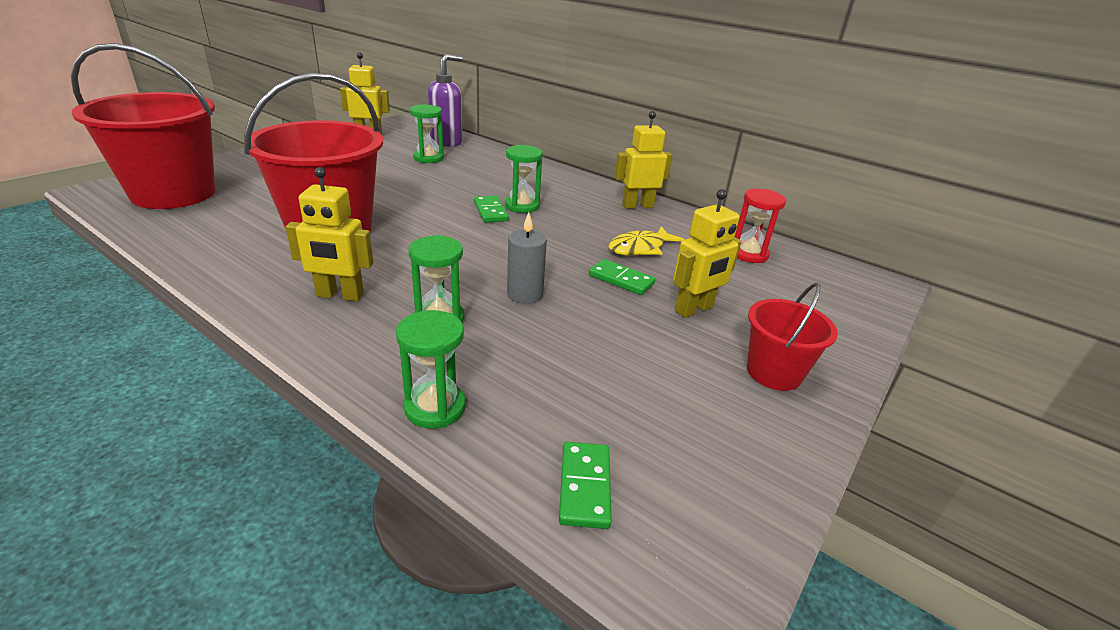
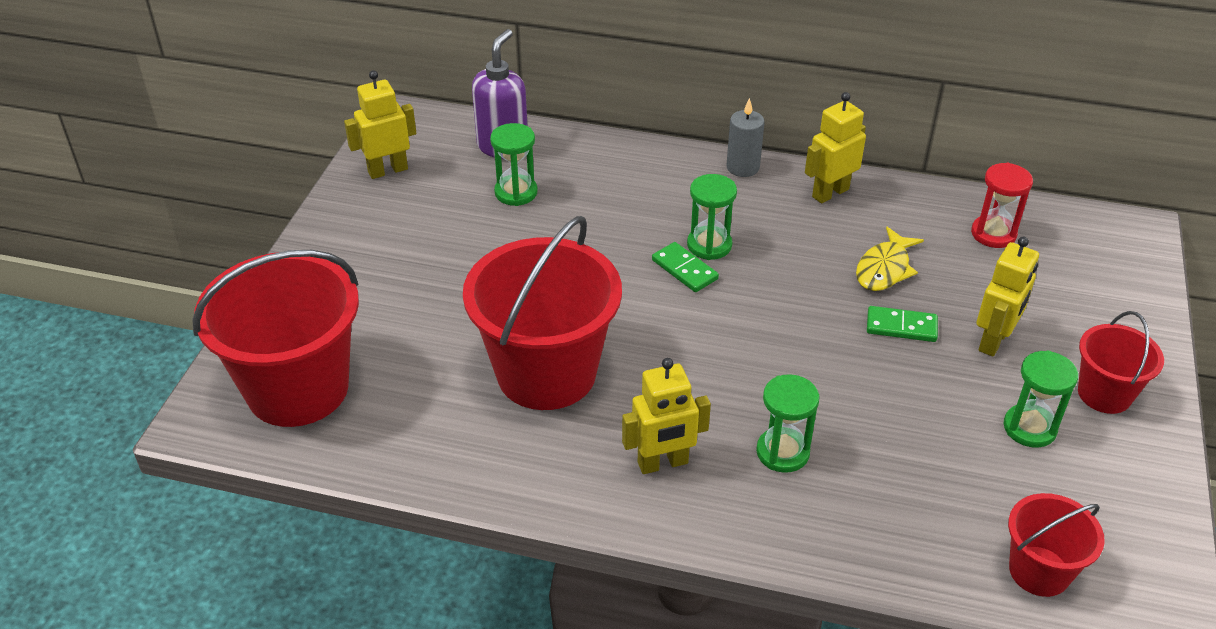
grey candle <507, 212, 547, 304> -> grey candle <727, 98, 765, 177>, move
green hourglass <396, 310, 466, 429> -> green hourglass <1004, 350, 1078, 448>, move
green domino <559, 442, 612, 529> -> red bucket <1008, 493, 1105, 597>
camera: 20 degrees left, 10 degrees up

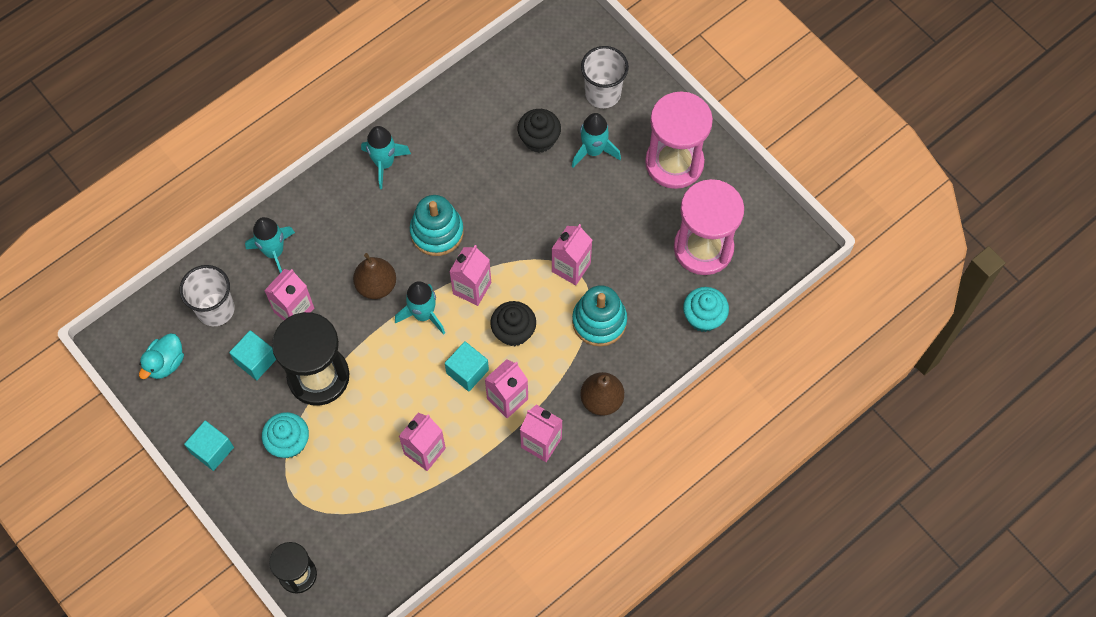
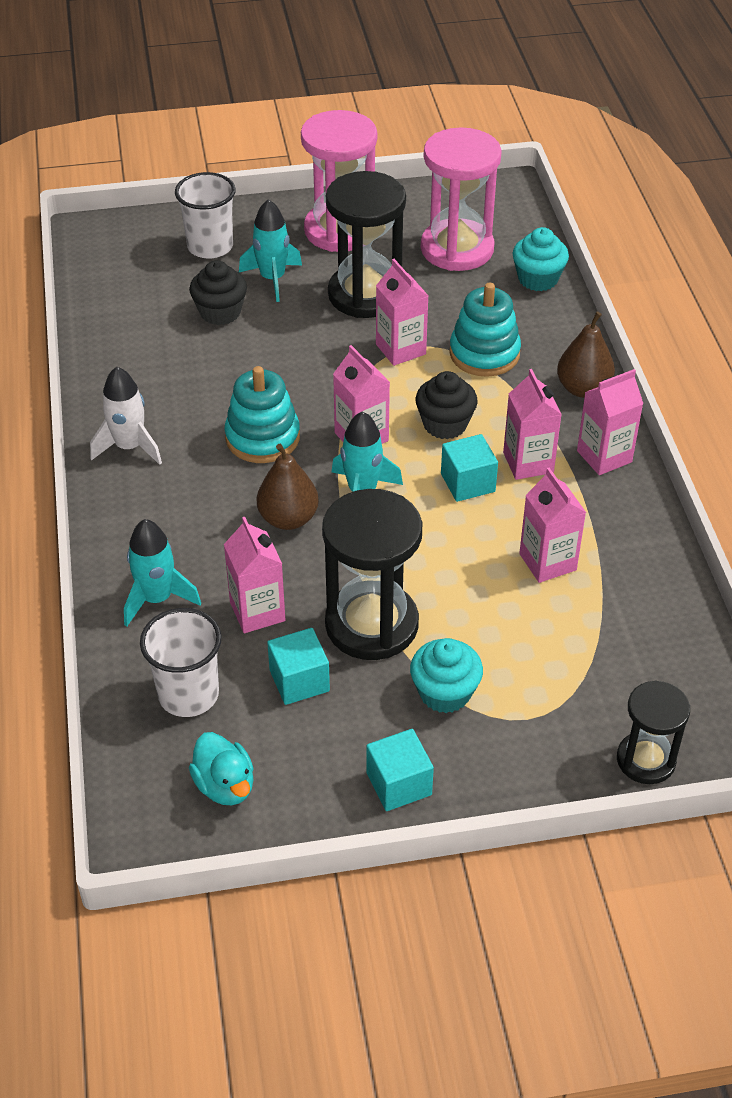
turquoise rocket <361, 126, 411, 189> -> white rocket <90, 367, 162, 465>
none -> black hourglass <326, 171, 406, 318>
camera: 60 degrees left, 20 degrees down

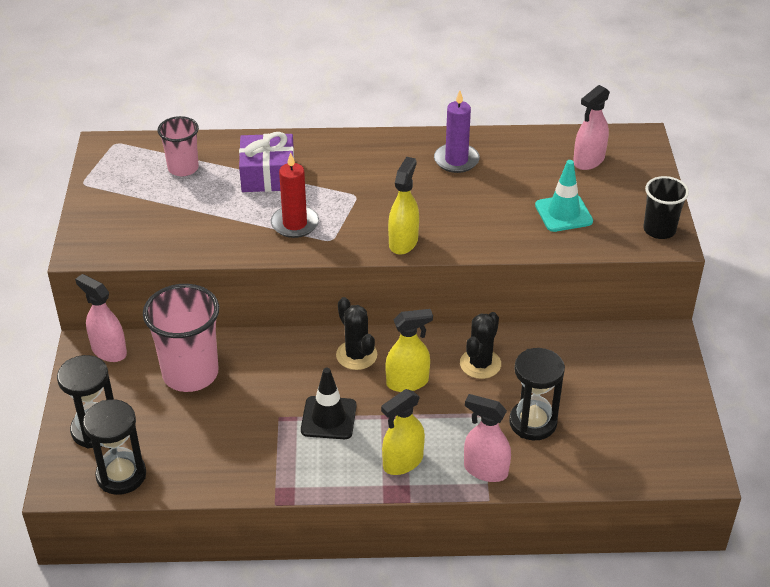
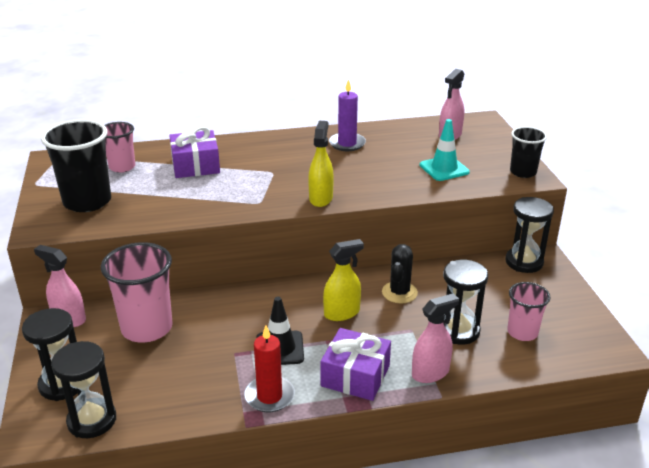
none -> black cup <41, 119, 111, 212>
red candle <271, 152, 319, 238> -> red candle <244, 325, 295, 413>, move
yellow spray bottle <381, 389, 425, 475> -> purple gift <320, 328, 391, 401>
pink spray bottle <464, 394, 511, 482> -> pink spray bottle <412, 294, 459, 383>, 135 degrees clockwise
none -> black hourglass <506, 197, 554, 273>
none -> pink cup <507, 282, 551, 341>
black cactus <336, 297, 377, 370> -> none
camera: 10 degrees left, 10 degrees down

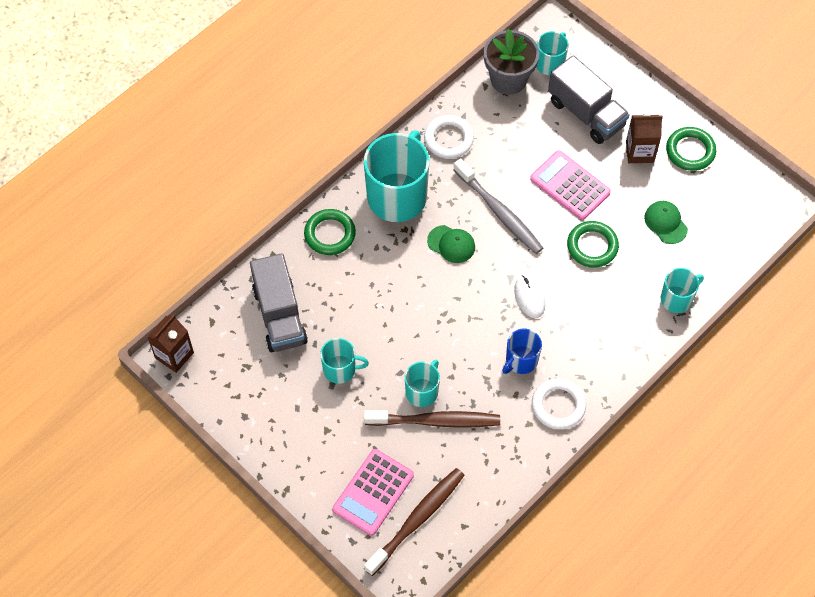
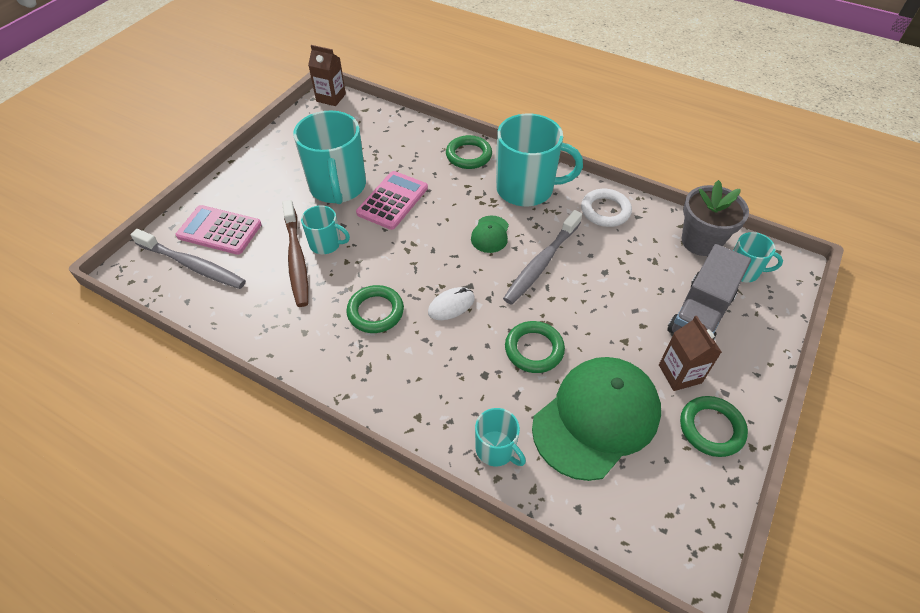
brown toothbrush <364, 468, 465, 576> -> grey toothbrush <130, 229, 246, 289>
turquoise mug <320, 338, 369, 384> -> turquoise mug <293, 110, 366, 204>, x1.96
blue mug <502, 329, 542, 374> -> green ring <346, 285, 404, 333>
pink calculator <530, 150, 611, 220> -> pink calculator <356, 171, 428, 230>, move
green cap <644, 201, 688, 244> -> green cap <532, 357, 661, 481>, x2.29
grey truck <250, 254, 308, 352> -> none
white ring <532, 378, 586, 429> -> none
camera: 75 degrees right, 10 degrees down

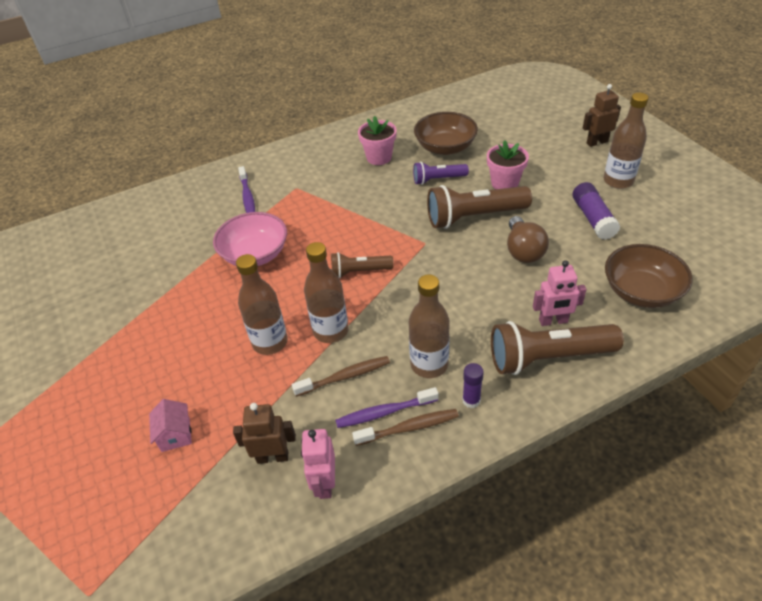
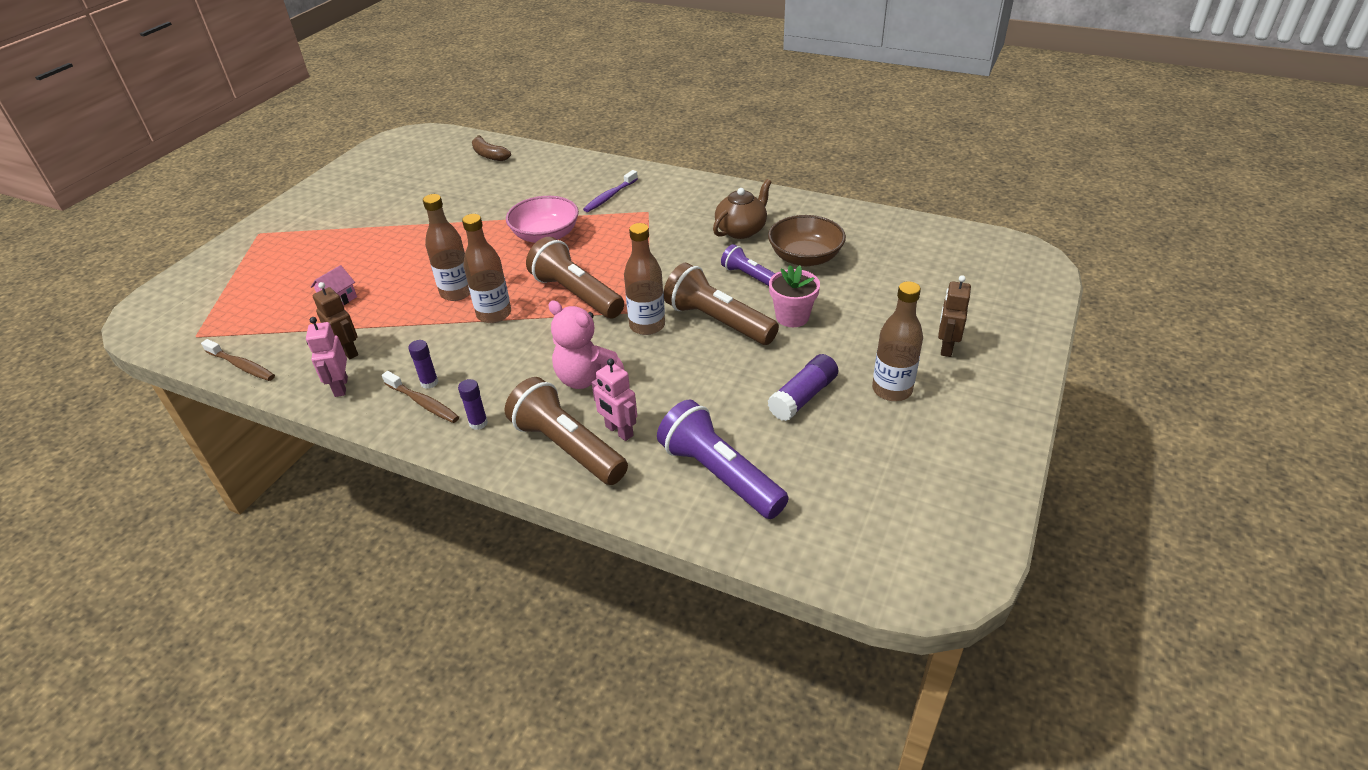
brown toothbrush <292, 356, 390, 397> -> brown toothbrush <201, 339, 275, 381>, move
pink robot <301, 429, 335, 499> -> pink robot <306, 317, 348, 397>, 60 degrees counterclockwise
purple toothbrush <335, 387, 439, 428> -> purple glue stick <408, 340, 439, 389>
none -> brown banana <472, 135, 511, 161>
brown flashlight <331, 252, 394, 278> -> brown flashlight <526, 237, 624, 318>, x1.75
none -> pink teddy bear <548, 300, 624, 389>
brown bottle <409, 275, 450, 378> -> brown bottle <624, 223, 665, 335>, move
brown bowl <605, 244, 693, 308> -> purple flashlight <657, 400, 789, 519>
pink flower pot <358, 116, 397, 165> -> brown teapot <713, 179, 772, 239>
brown robot <583, 84, 621, 147> -> brown robot <938, 275, 971, 357>, 105 degrees counterclockwise
brown light bulb <507, 216, 549, 263> -> none
camera: 50 degrees right, 5 degrees down

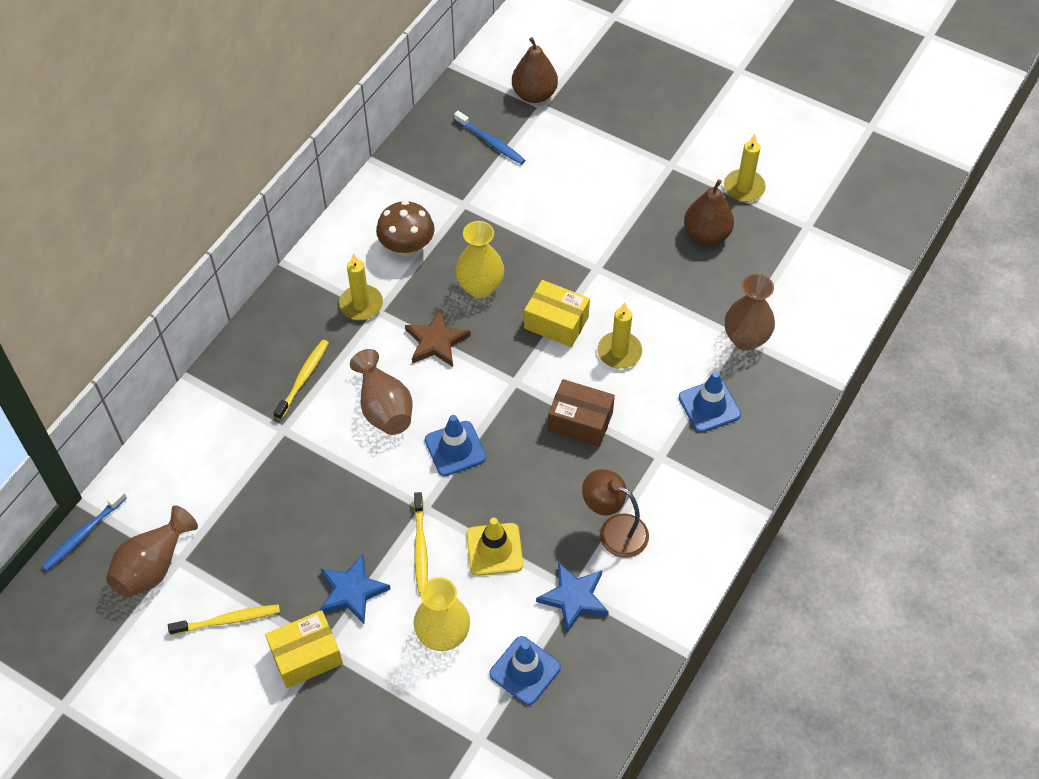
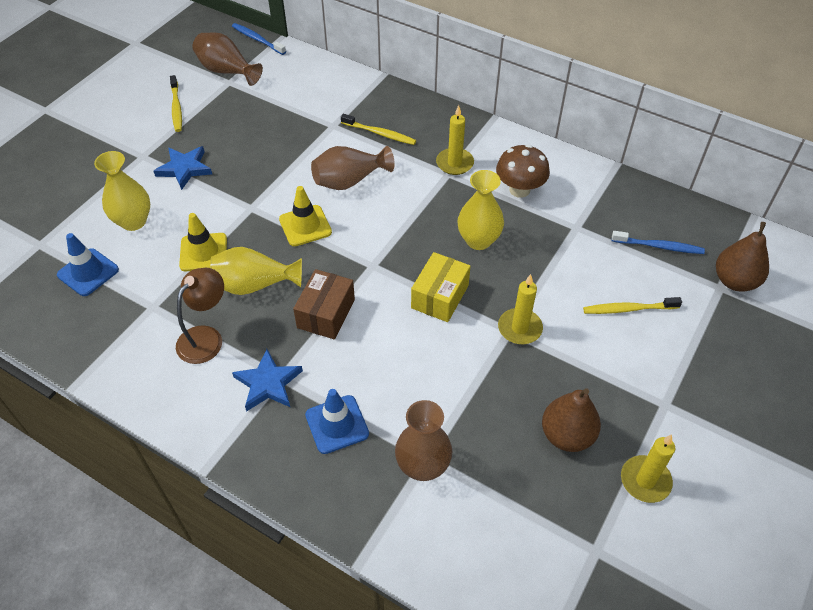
none -> yellow vase <210, 247, 302, 295>
blue star <536, 562, 609, 633> -> blue star <232, 349, 303, 412>, move
blue traffic cone <425, 415, 486, 476> -> yellow traffic cone <279, 186, 332, 246>
yellow candle <598, 302, 642, 369> -> yellow candle <498, 274, 543, 344>, move
yellow toothbrush <414, 492, 428, 594> -> yellow toothbrush <583, 297, 682, 314>, move
blue toothbrush <454, 111, 525, 165> -> blue toothbrush <612, 231, 705, 254>, 120 degrees counterclockwise
yellow box <265, 610, 343, 688> -> none
brown star <405, 309, 471, 367> -> none
camera: 90 degrees right, 5 degrees down

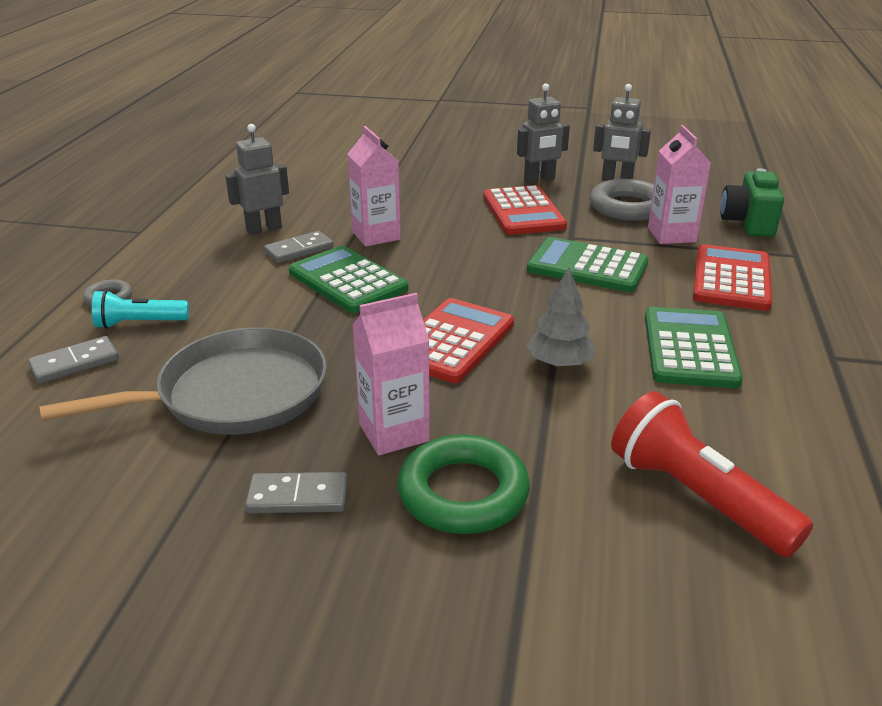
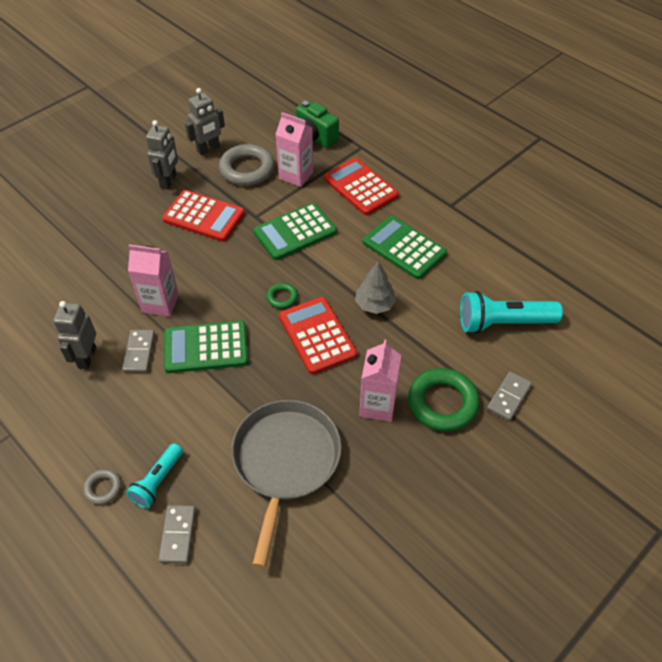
none -> green ring <266, 283, 298, 309>
red flashlight <611, 391, 813, 557> -> turquoise flashlight <460, 291, 563, 334>
grey domino <245, 472, 348, 513> -> grey domino <487, 371, 532, 421>, move
camera: 55 degrees left, 20 degrees up

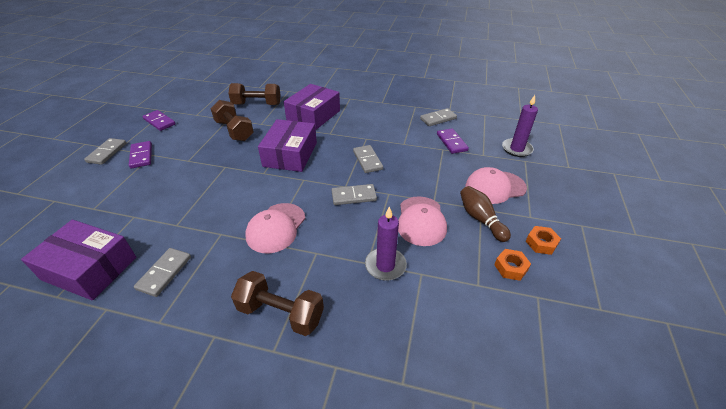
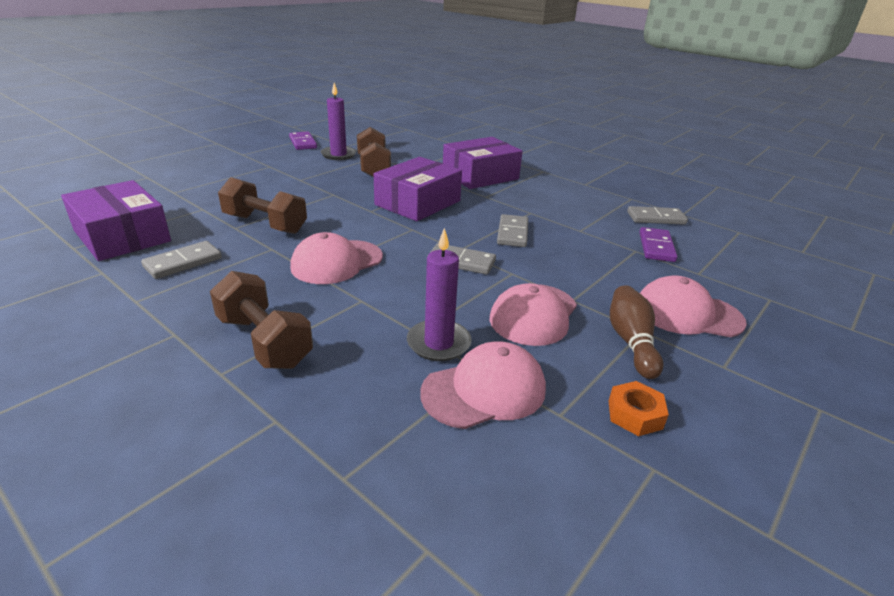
brown dumbbell <228, 83, 281, 105> -> brown dumbbell <218, 177, 307, 234>, move
purple candle <502, 95, 538, 157> -> purple candle <321, 83, 356, 160>, move
none -> pink cap <421, 341, 546, 429>
grey domino <84, 138, 126, 165> -> none
purple domino <129, 141, 152, 168> -> none
orange nut <526, 226, 561, 255> -> none
camera: 25 degrees right, 10 degrees down

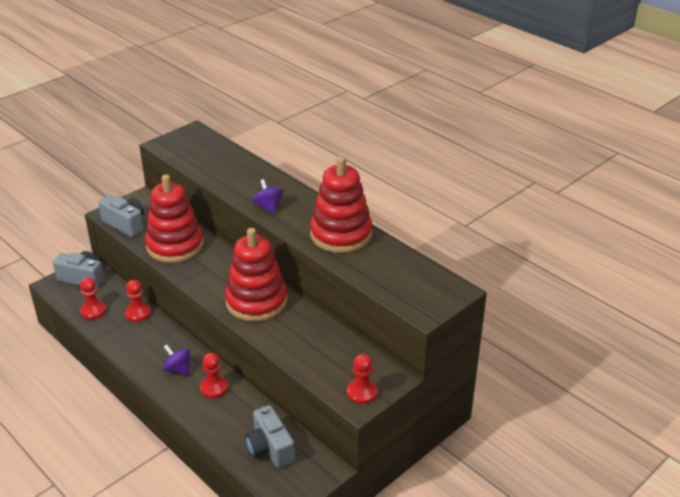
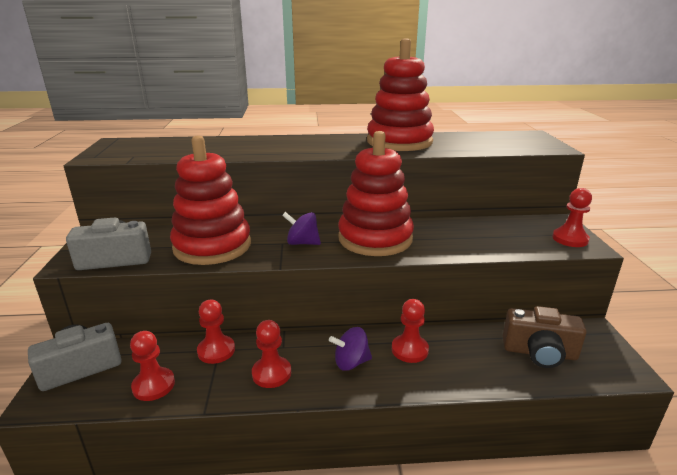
none -> red pawn <252, 320, 291, 388>
purple spinning top <253, 179, 283, 214> -> purple spinning top <282, 212, 321, 245>, move
grey camera <245, 405, 295, 468> -> brown camera <503, 306, 586, 368>
camera: 50 degrees left, 10 degrees down

